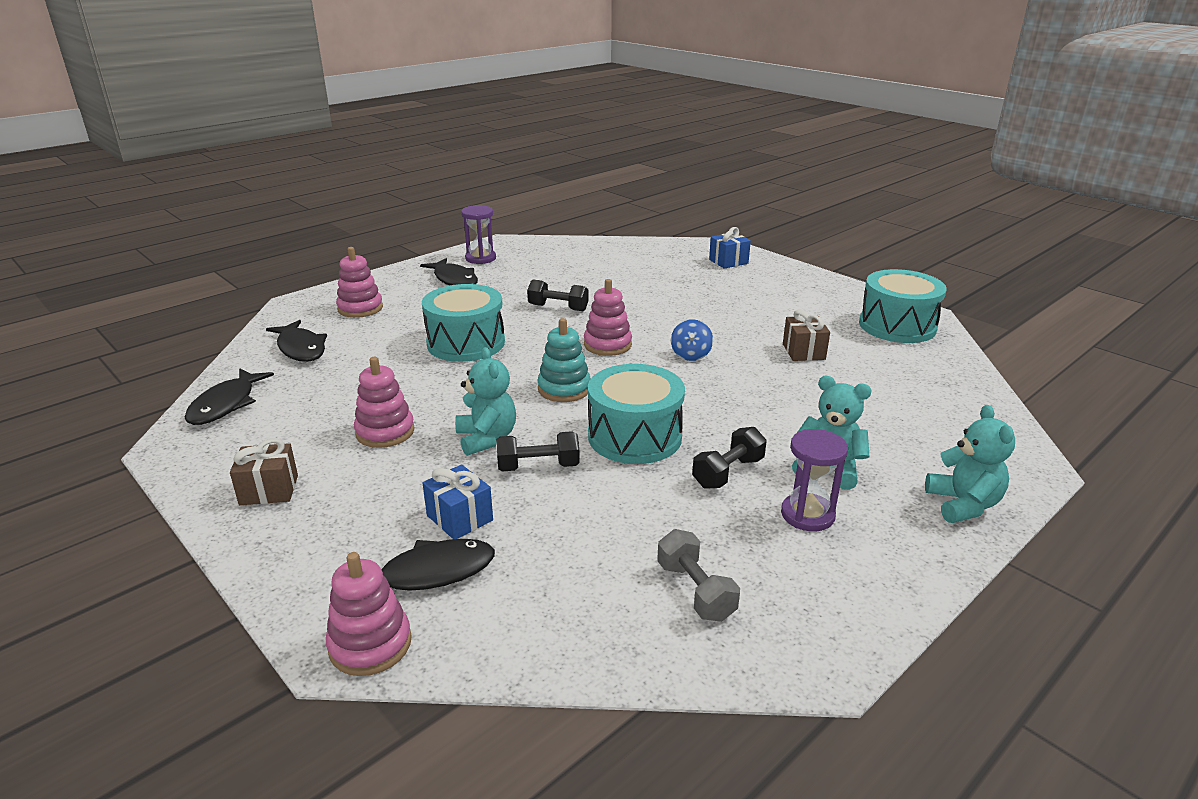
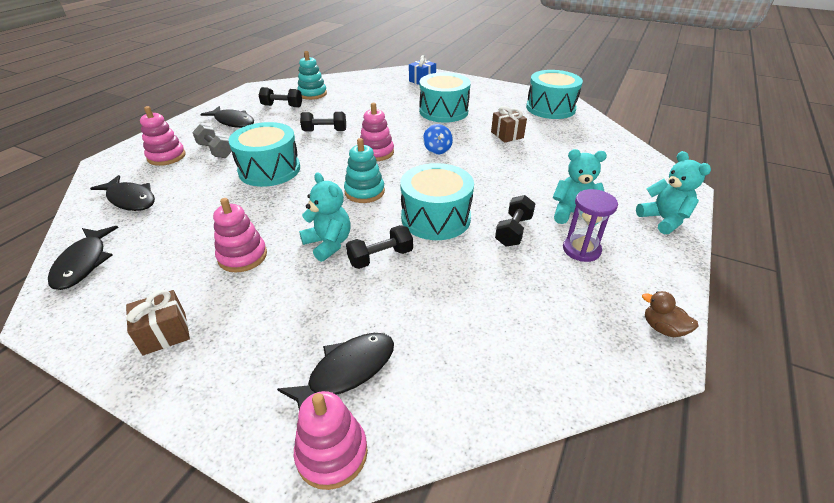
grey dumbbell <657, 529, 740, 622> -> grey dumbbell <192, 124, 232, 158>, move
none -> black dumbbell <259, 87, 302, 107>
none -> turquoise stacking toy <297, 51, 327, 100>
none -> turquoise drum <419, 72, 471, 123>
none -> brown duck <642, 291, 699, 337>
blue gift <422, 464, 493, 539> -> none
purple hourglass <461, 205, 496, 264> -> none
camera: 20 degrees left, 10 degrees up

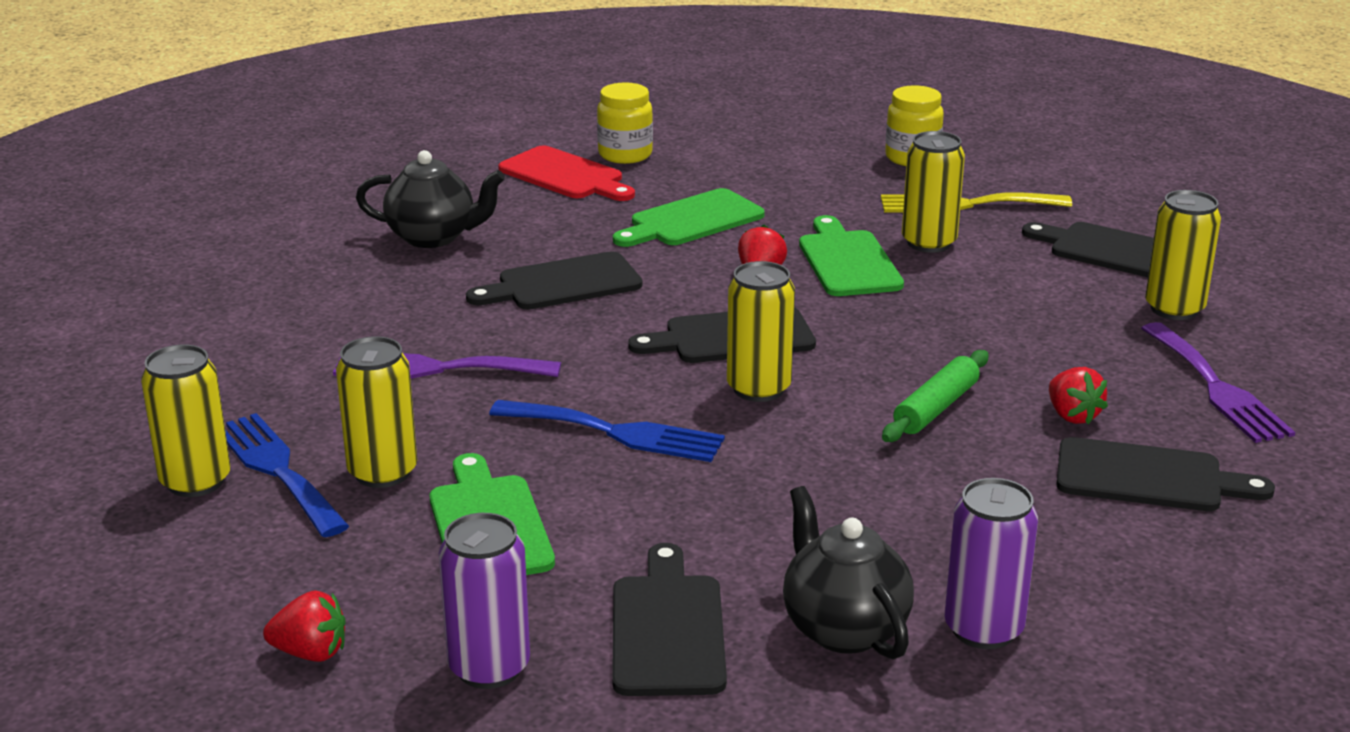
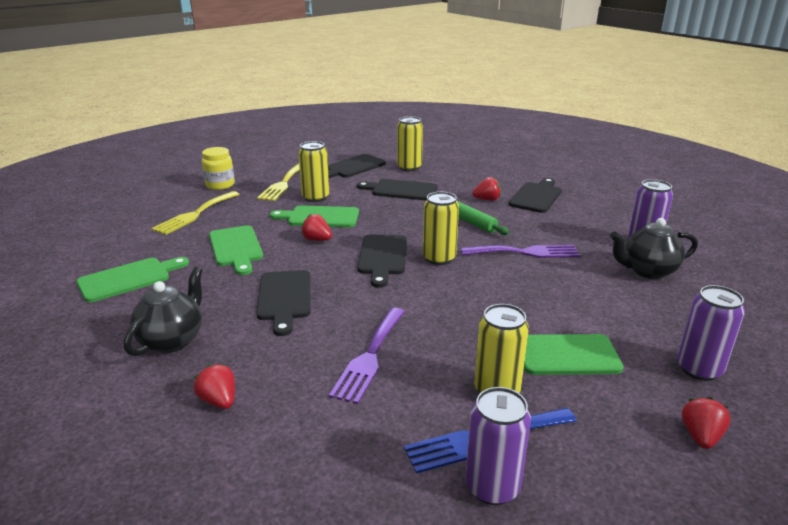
red cutting board <498, 146, 635, 201> -> green cutting board <76, 257, 189, 302>
none -> yellow fork <151, 191, 240, 235>
none -> red strawberry <194, 364, 235, 409>
black cutting board <612, 543, 727, 696> -> black cutting board <357, 179, 437, 201>, move
purple fork <1141, 322, 1295, 443> -> purple fork <461, 245, 580, 258>, move
yellow can <141, 344, 230, 497> -> purple can <465, 387, 531, 505>
blue fork <489, 400, 725, 462> -> none
yellow jar <597, 82, 653, 164> -> none
camera: 75 degrees left, 0 degrees up

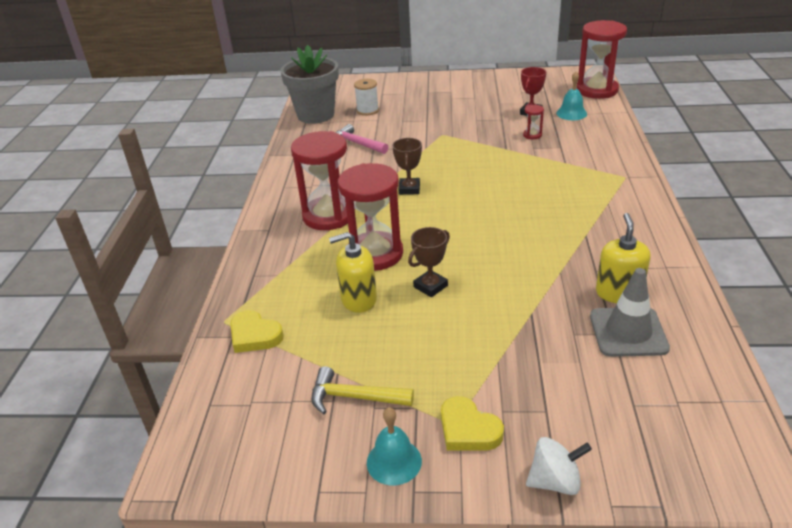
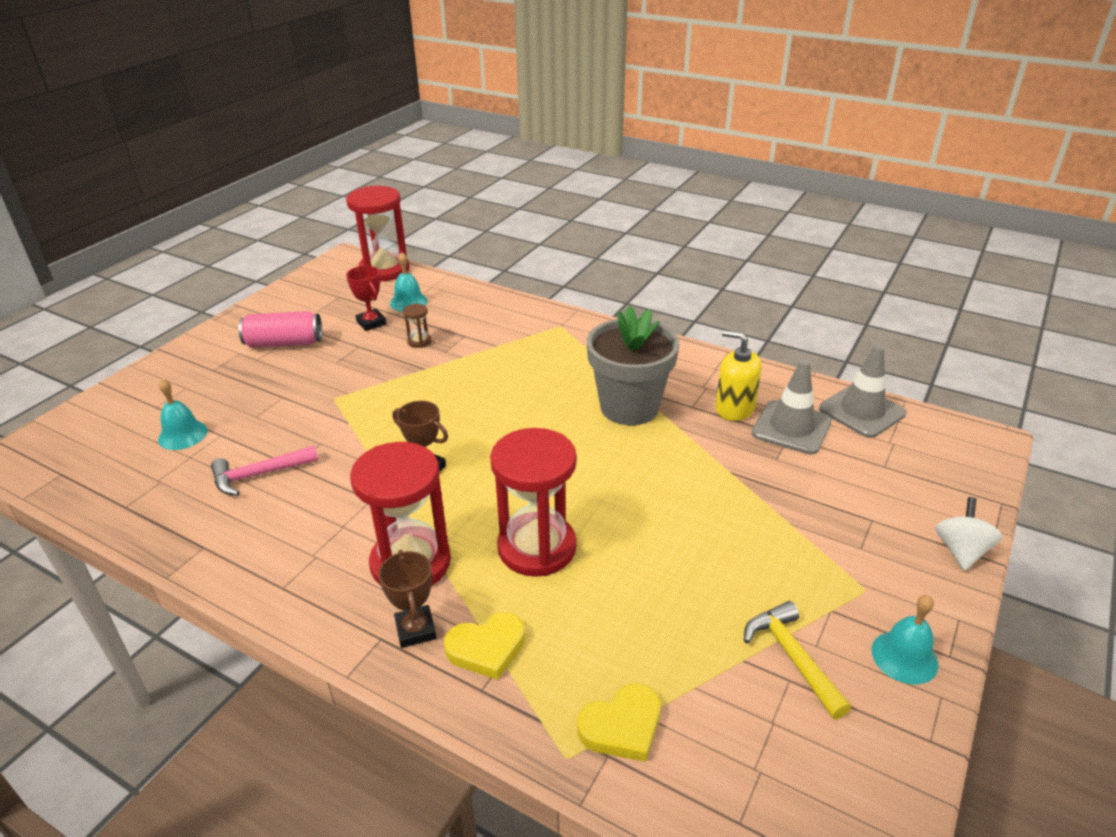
white spool <354, 79, 379, 116> -> turquoise bell <158, 379, 207, 450>
none -> pink can <238, 311, 322, 348>
brown trophy <408, 227, 450, 297> -> brown trophy <378, 550, 437, 648>, move
red hourglass <523, 105, 544, 139> -> brown hourglass <403, 304, 431, 348>
yellow heart <441, 396, 504, 451> -> yellow heart <444, 612, 525, 680>, move
grey flower pot <280, 45, 339, 124> -> grey flower pot <587, 305, 679, 425>, move
yellow hammer <311, 366, 414, 414> -> yellow hammer <744, 601, 851, 719>, 120 degrees clockwise
none -> grey traffic cone <819, 344, 906, 438>
yellow soap dispenser <329, 232, 377, 313> -> none
camera: 65 degrees left, 0 degrees up

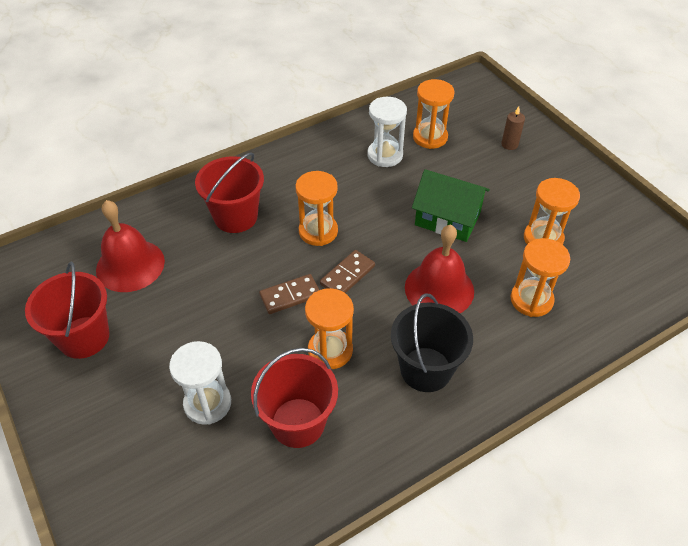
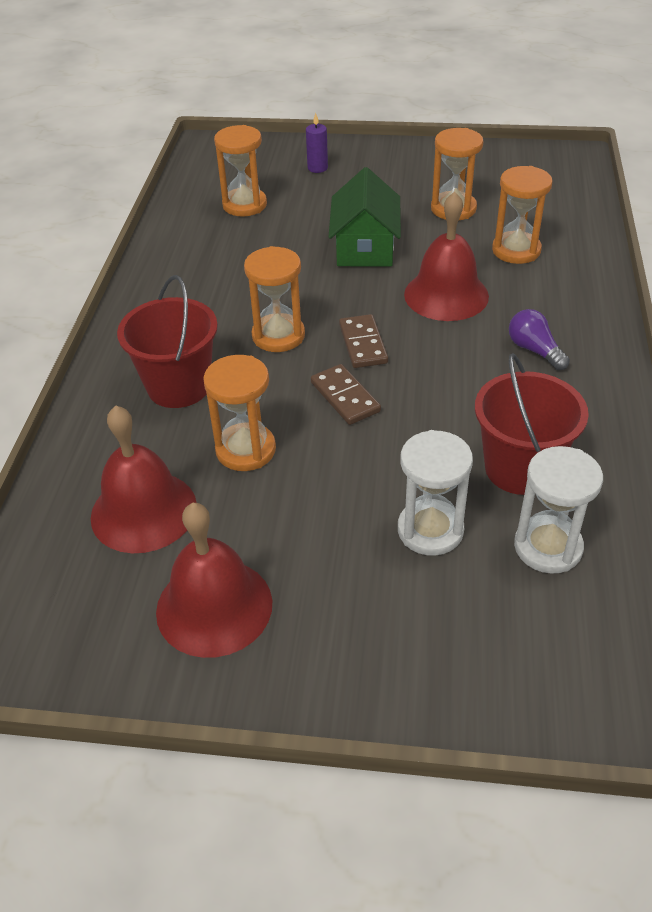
red bucket <25, 262, 109, 359> -> red bell <156, 503, 272, 658>
orange hourglass <305, 288, 354, 369> -> orange hourglass <203, 355, 276, 471>, move
brown candle <501, 106, 525, 150> -> purple candle <306, 113, 328, 173>
brown domino <259, 274, 319, 314> -> brown domino <311, 364, 381, 425>, 45 degrees counterclockwise
green house <412, 169, 490, 242> -> green house <328, 167, 401, 266>, 60 degrees counterclockwise
black bucket <391, 293, 473, 392> -> purple light bulb <509, 309, 570, 370>
white hourglass <367, 97, 407, 167> -> white hourglass <514, 446, 603, 574>, move
camera: 50 degrees left, 5 degrees down

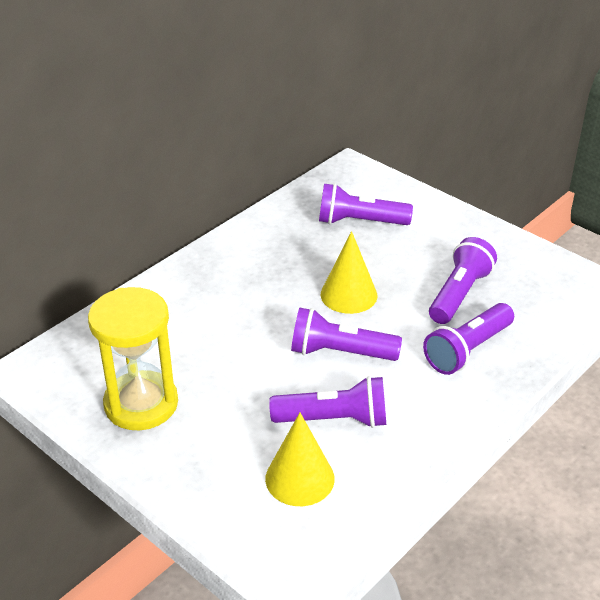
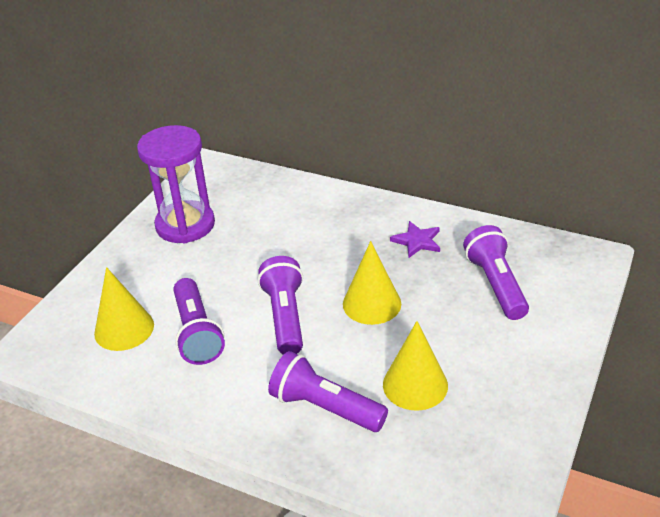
yellow hourglass <88, 287, 178, 430> -> purple hourglass <137, 125, 215, 243>
purple flashlight <429, 237, 497, 324> -> yellow cone <383, 321, 448, 411>
none -> purple star <390, 221, 440, 258>
camera: 75 degrees right, 0 degrees up

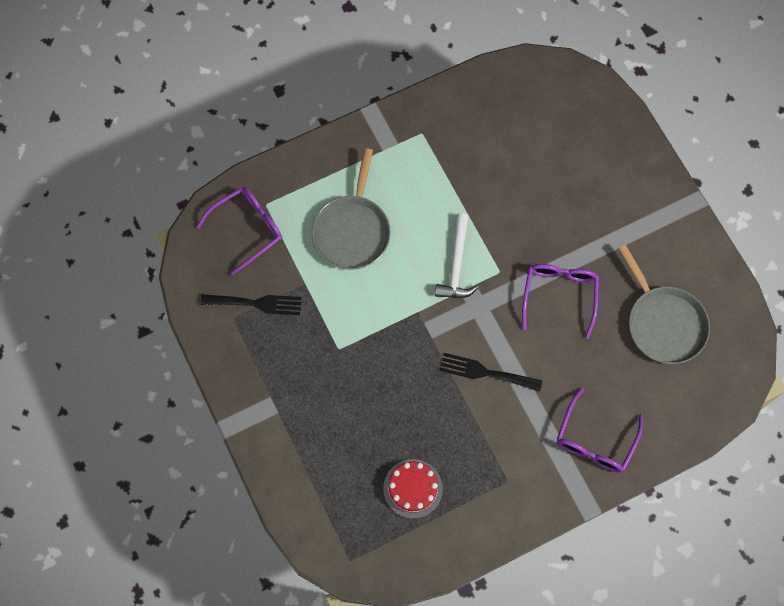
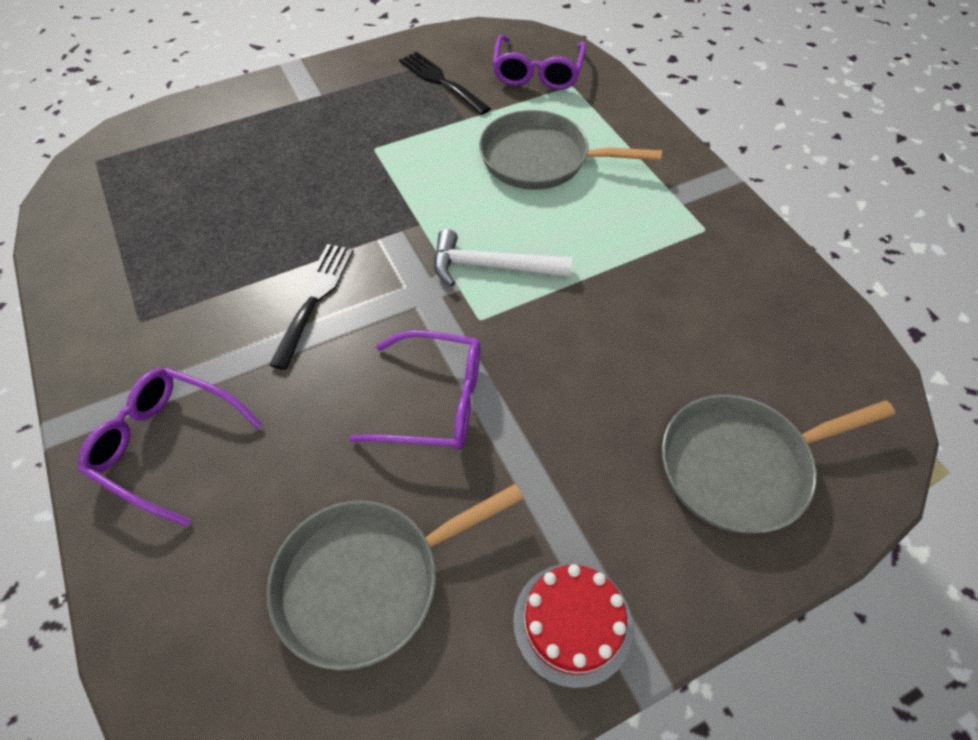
black fork <200, 294, 302, 315> -> black fork <399, 51, 491, 115>, 135 degrees clockwise
purple glasses <197, 187, 282, 276> -> purple glasses <493, 35, 586, 90>, 45 degrees clockwise
red cake <383, 459, 443, 519> -> red cake <513, 564, 633, 688>, move
none -> grey pan <662, 394, 895, 534>
camera: 90 degrees right, 15 degrees down

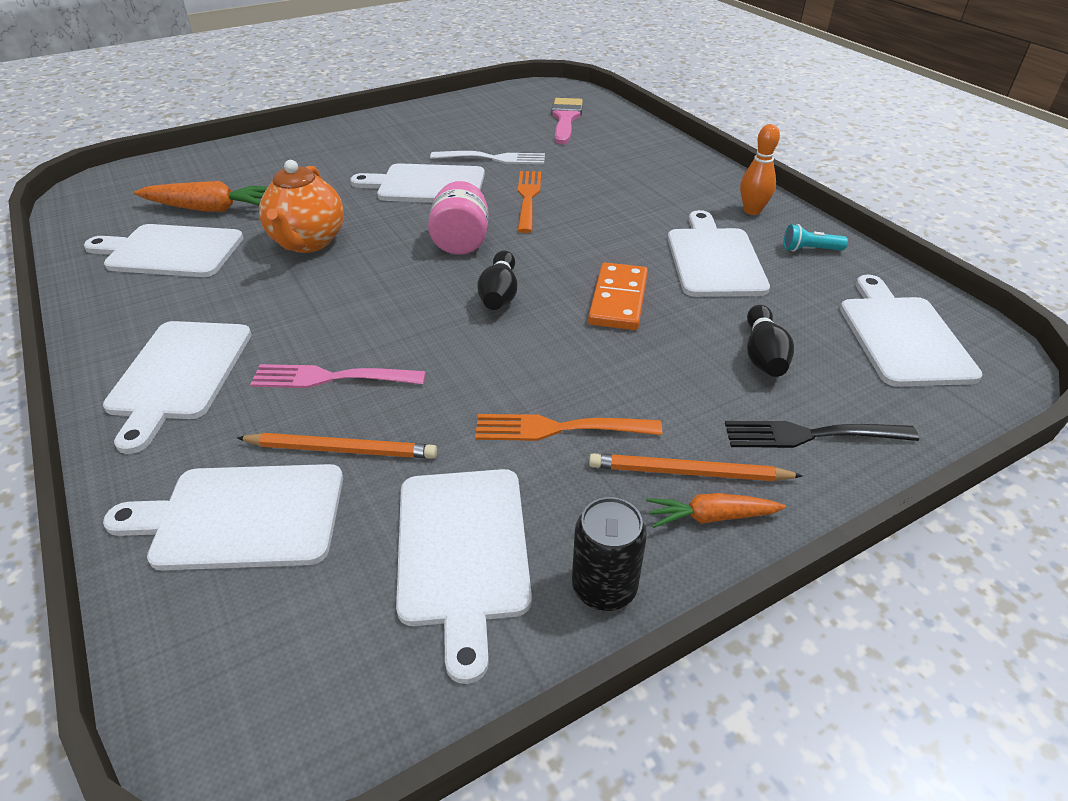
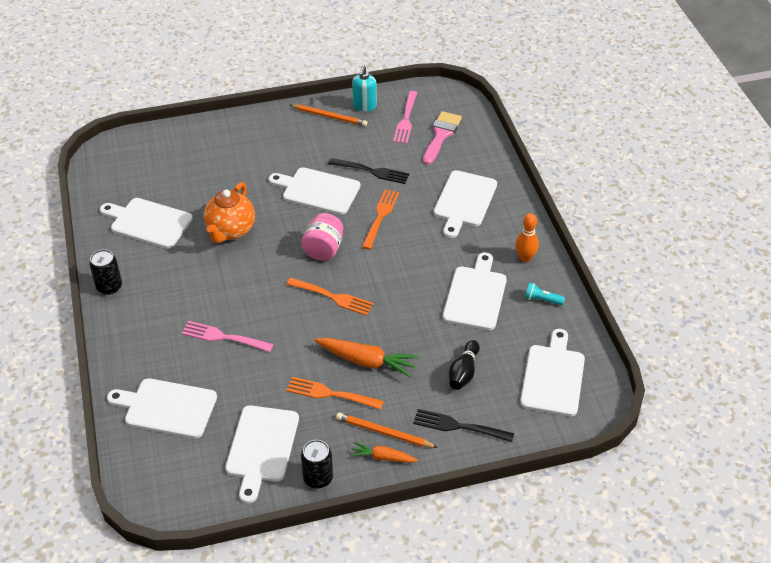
none -> black can <89, 249, 122, 295>
black bowling pin <477, 251, 517, 310> -> orange fork <287, 278, 374, 316>
orange pencil <237, 433, 437, 459> -> orange pencil <290, 104, 367, 126>, move
orange carrot <134, 181, 268, 212> -> orange carrot <314, 338, 419, 378>, move
white fork <430, 151, 545, 164> -> black fork <328, 158, 409, 184>
none -> turquoise soap dispenser <352, 65, 377, 111>
none -> pink fork <393, 91, 417, 144>
white cutting board <103, 321, 252, 454> -> white cutting board <434, 170, 497, 238>, move
orange domino <588, 262, 648, 330> -> none
camera: 15 degrees right, 5 degrees up

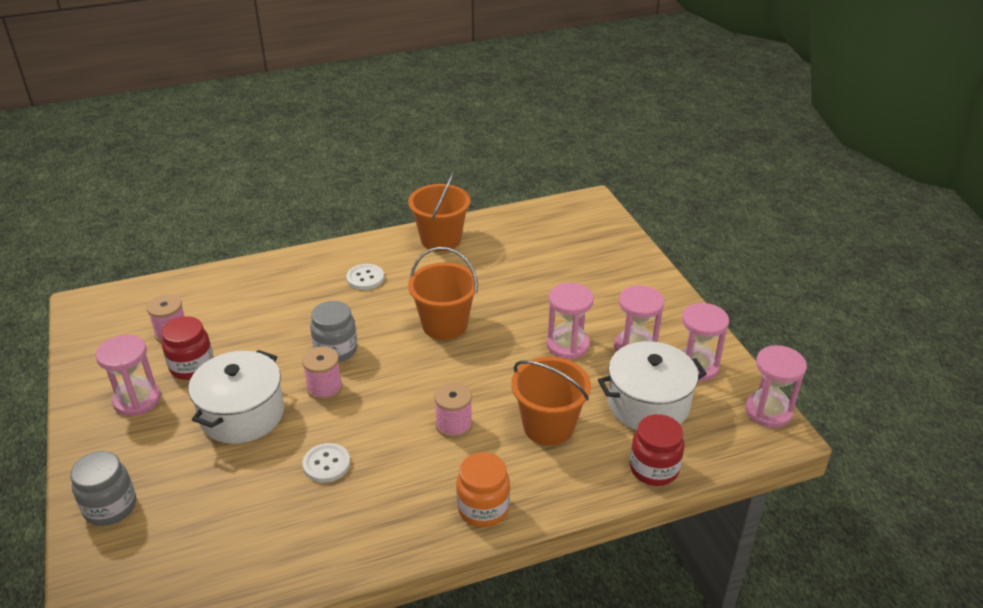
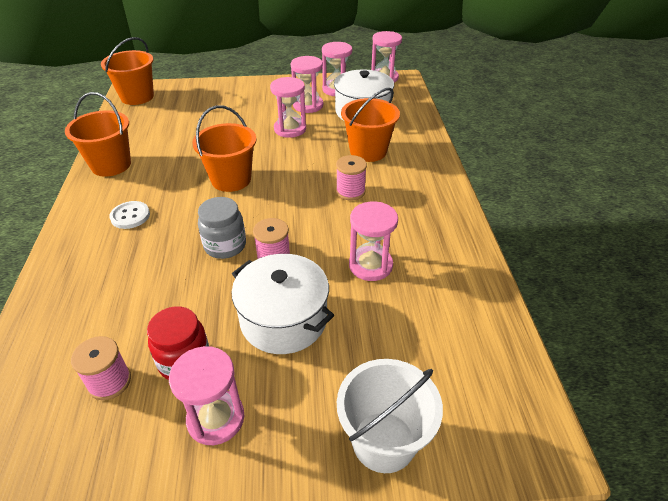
none -> orange bucket <101, 37, 154, 105>
grey jar <70, 451, 136, 526> -> white bucket <337, 359, 443, 473>
white button <303, 443, 350, 483> -> pink hourglass <349, 202, 398, 281>
orange jar <456, 452, 510, 527> -> none
red jar <630, 414, 684, 486> -> none
camera: 75 degrees left, 5 degrees up

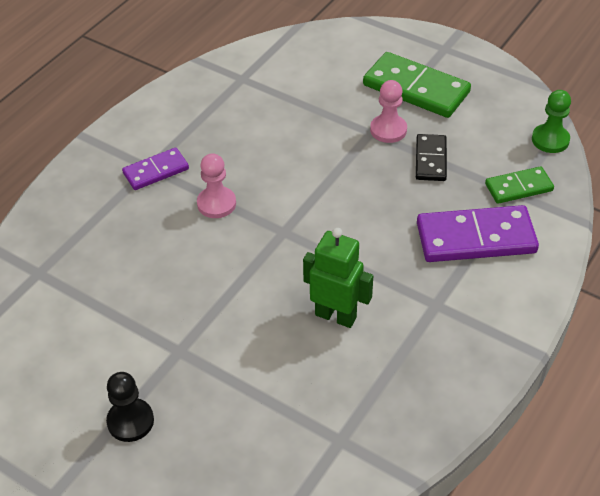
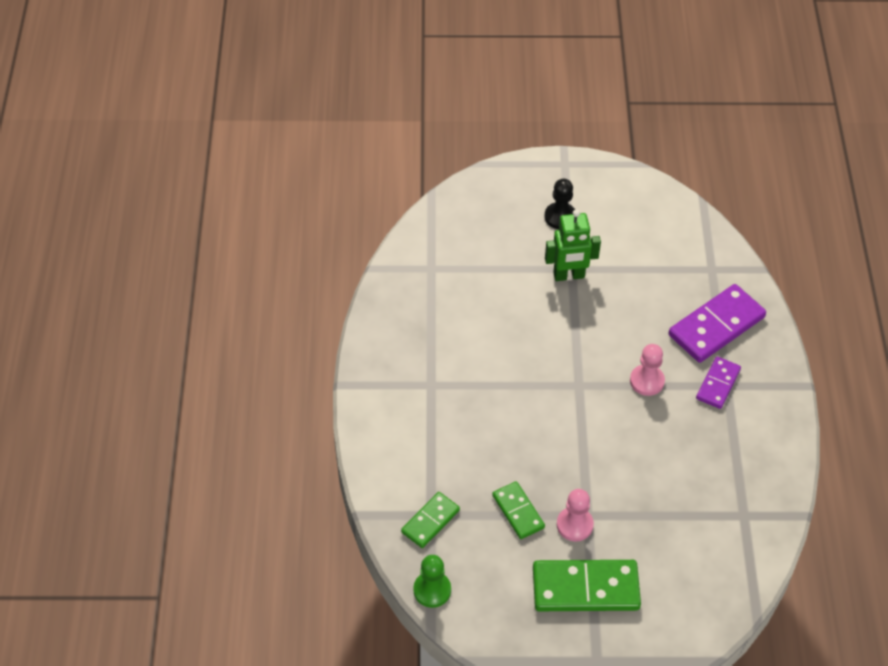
black domino <416, 134, 447, 181> -> green domino <492, 481, 545, 539>
green robot <303, 228, 373, 328> -> green robot <545, 210, 601, 281>, move
purple domino <417, 205, 539, 262> -> purple domino <669, 284, 766, 363>, move
camera: 145 degrees right, 5 degrees up

